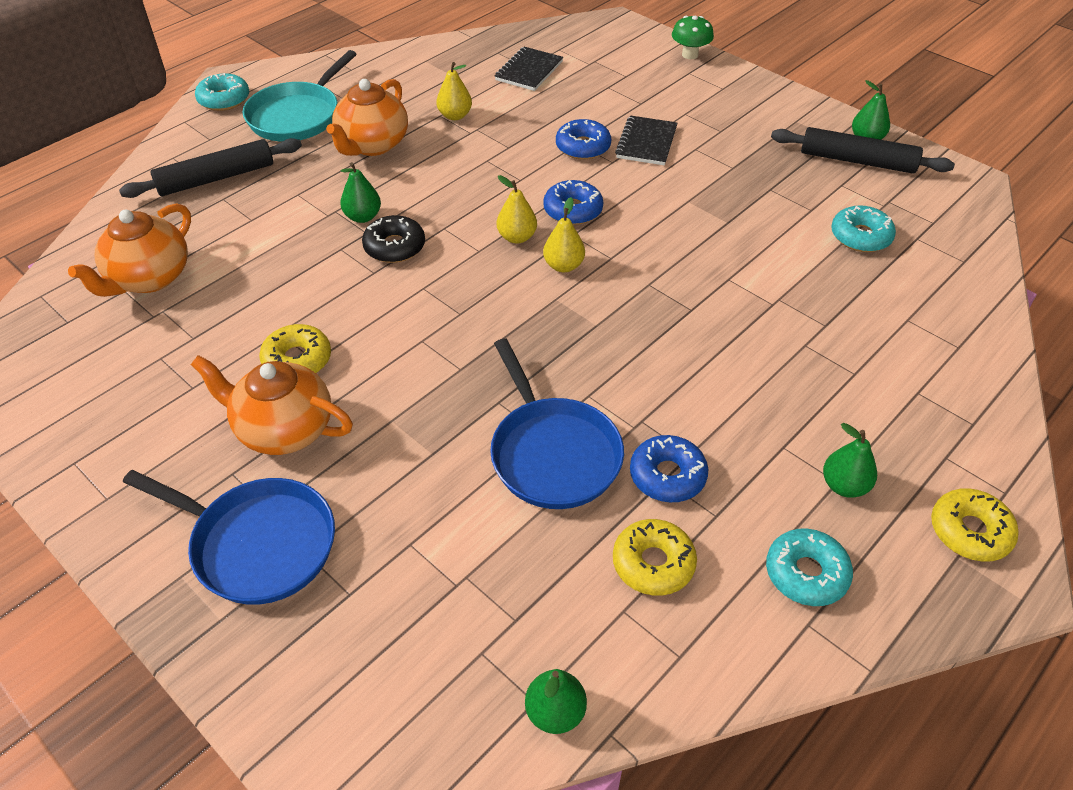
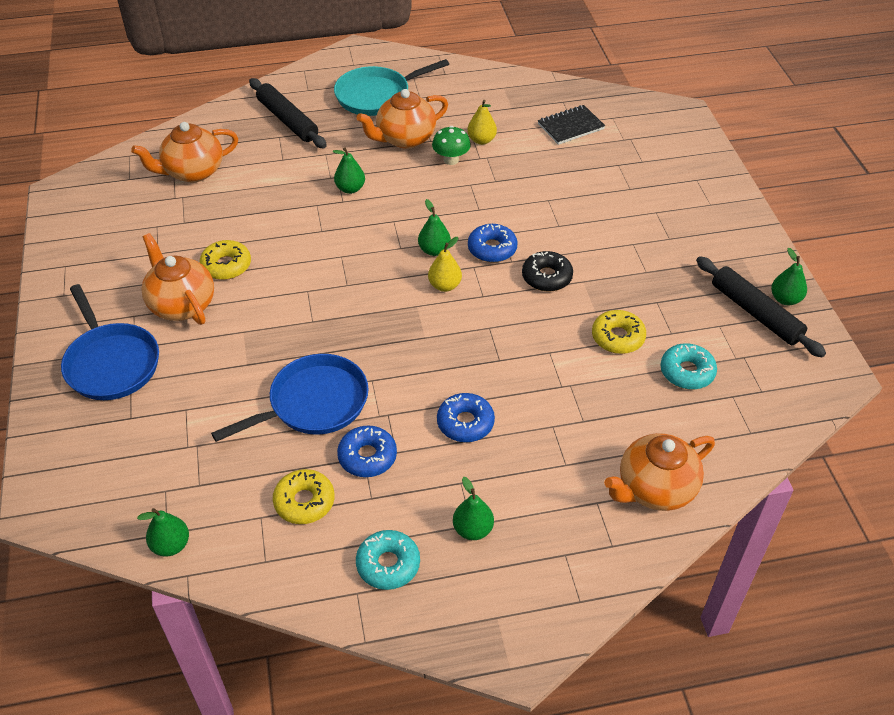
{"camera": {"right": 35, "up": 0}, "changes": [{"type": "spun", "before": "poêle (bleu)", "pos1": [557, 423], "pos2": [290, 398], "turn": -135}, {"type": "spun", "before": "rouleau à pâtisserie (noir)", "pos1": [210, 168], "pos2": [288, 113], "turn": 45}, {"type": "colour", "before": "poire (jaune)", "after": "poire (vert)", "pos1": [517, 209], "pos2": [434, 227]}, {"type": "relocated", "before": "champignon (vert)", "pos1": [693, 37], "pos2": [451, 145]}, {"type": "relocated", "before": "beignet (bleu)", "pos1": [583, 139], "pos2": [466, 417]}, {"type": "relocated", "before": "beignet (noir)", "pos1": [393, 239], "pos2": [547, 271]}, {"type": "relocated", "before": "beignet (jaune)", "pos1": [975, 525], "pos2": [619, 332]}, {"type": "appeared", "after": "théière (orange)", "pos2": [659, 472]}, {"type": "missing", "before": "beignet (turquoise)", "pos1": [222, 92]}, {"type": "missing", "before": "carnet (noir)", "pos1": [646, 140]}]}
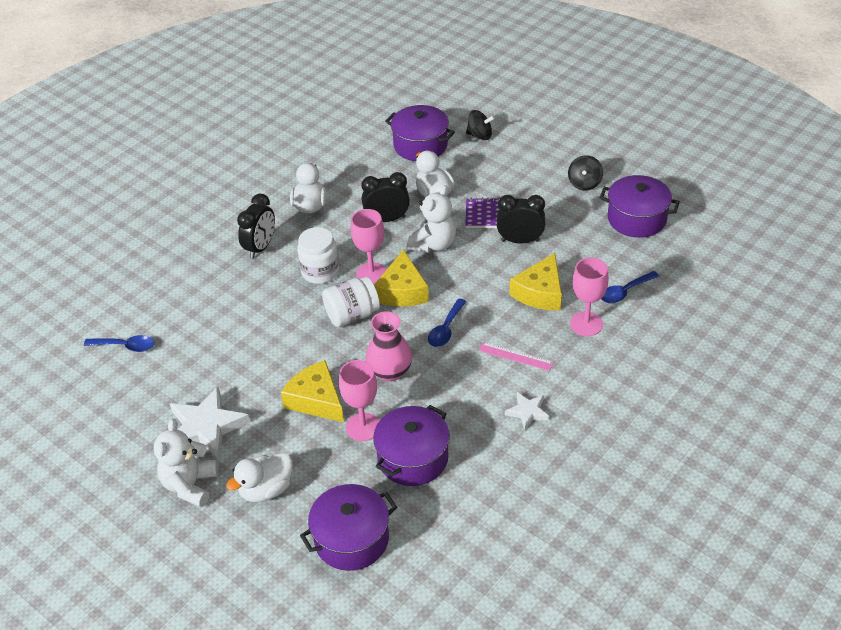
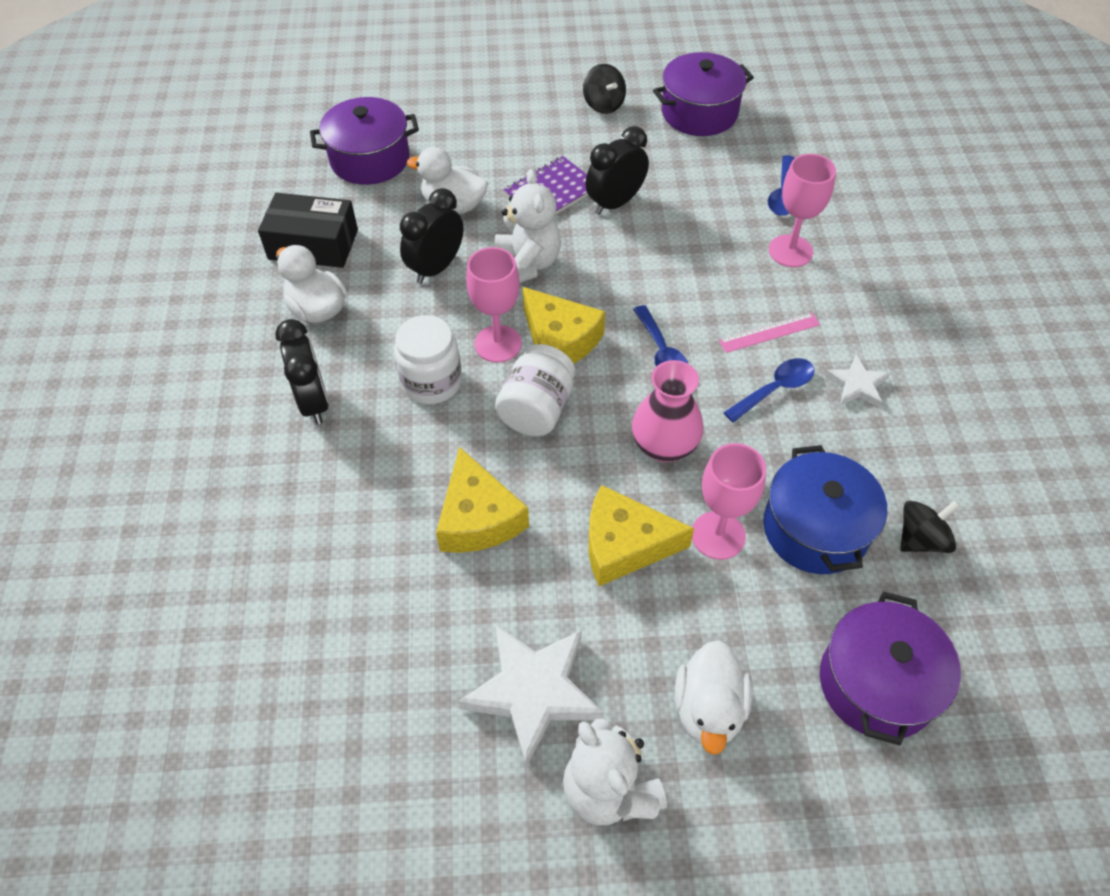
{"camera": {"right": -45, "up": 10}, "changes": [{"type": "appeared", "after": "boîte (noir)", "pos2": [308, 230]}, {"type": "relocated", "before": "fromage (jaune)", "pos1": [536, 281], "pos2": [482, 500]}, {"type": "relocated", "before": "cuillère (bleu)", "pos1": [119, 343], "pos2": [769, 390]}, {"type": "colour", "before": "marmite (violet)", "after": "marmite (bleu)", "pos1": [411, 445], "pos2": [825, 509]}, {"type": "relocated", "before": "toupie (noir)", "pos1": [480, 125], "pos2": [930, 526]}]}
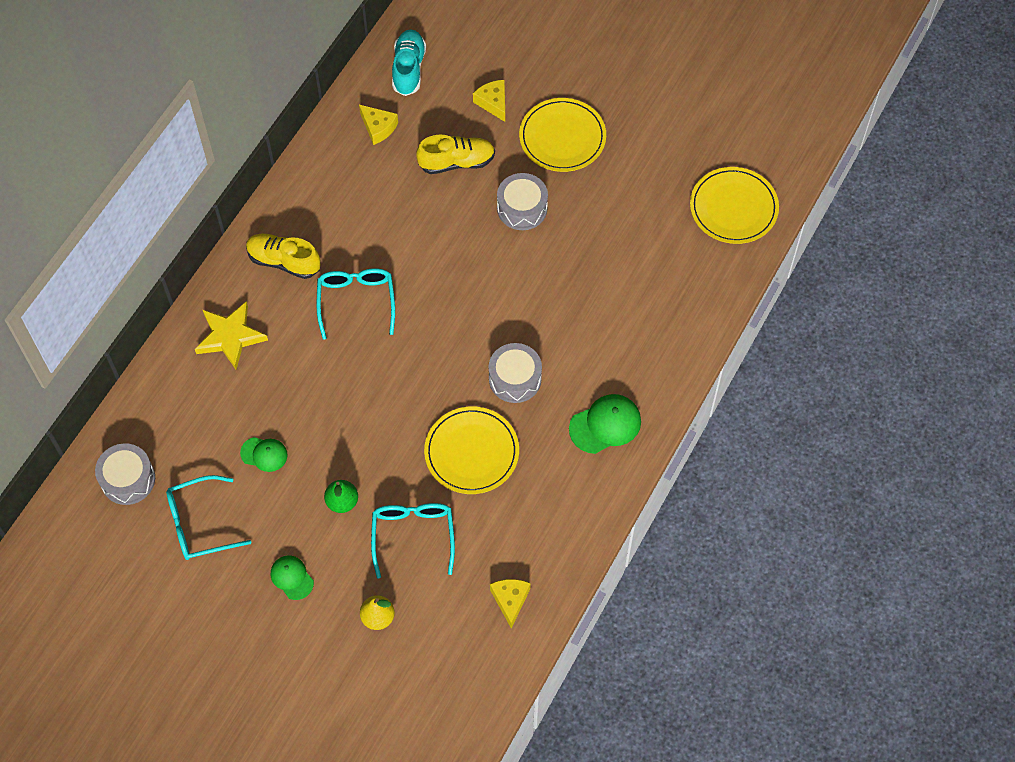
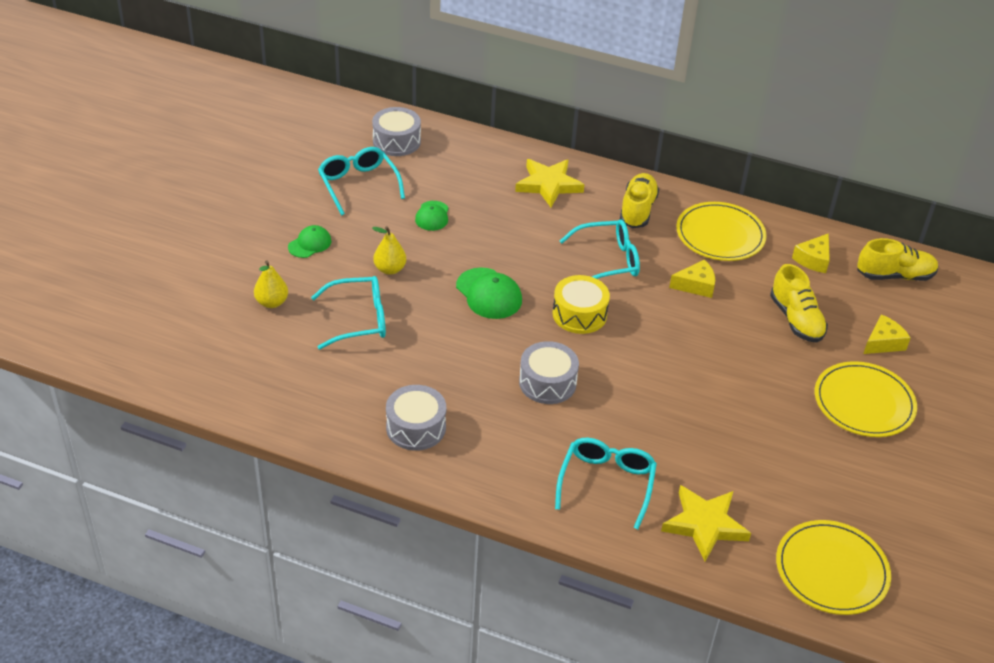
{"camera": {"right": 80, "up": -20}, "changes": [{"type": "colour", "before": "poire (vert)", "after": "poire (jaune)", "pos1": [341, 496], "pos2": [389, 250]}, {"type": "relocated", "before": "tambour (gris)", "pos1": [522, 201], "pos2": [416, 418]}, {"type": "relocated", "before": "casquette (vert)", "pos1": [605, 424], "pos2": [489, 293]}, {"type": "appeared", "after": "tambour (jaune)", "pos2": [581, 304]}, {"type": "appeared", "after": "lunettes (turquoise)", "pos2": [606, 483]}, {"type": "appeared", "after": "étoile (jaune)", "pos2": [706, 523]}, {"type": "relocated", "before": "fromage (jaune)", "pos1": [510, 603], "pos2": [692, 279]}, {"type": "relocated", "before": "assiette (jaune)", "pos1": [471, 450], "pos2": [721, 231]}, {"type": "colour", "before": "chaussure (turquoise)", "after": "chaussure (jaune)", "pos1": [409, 62], "pos2": [897, 259]}]}
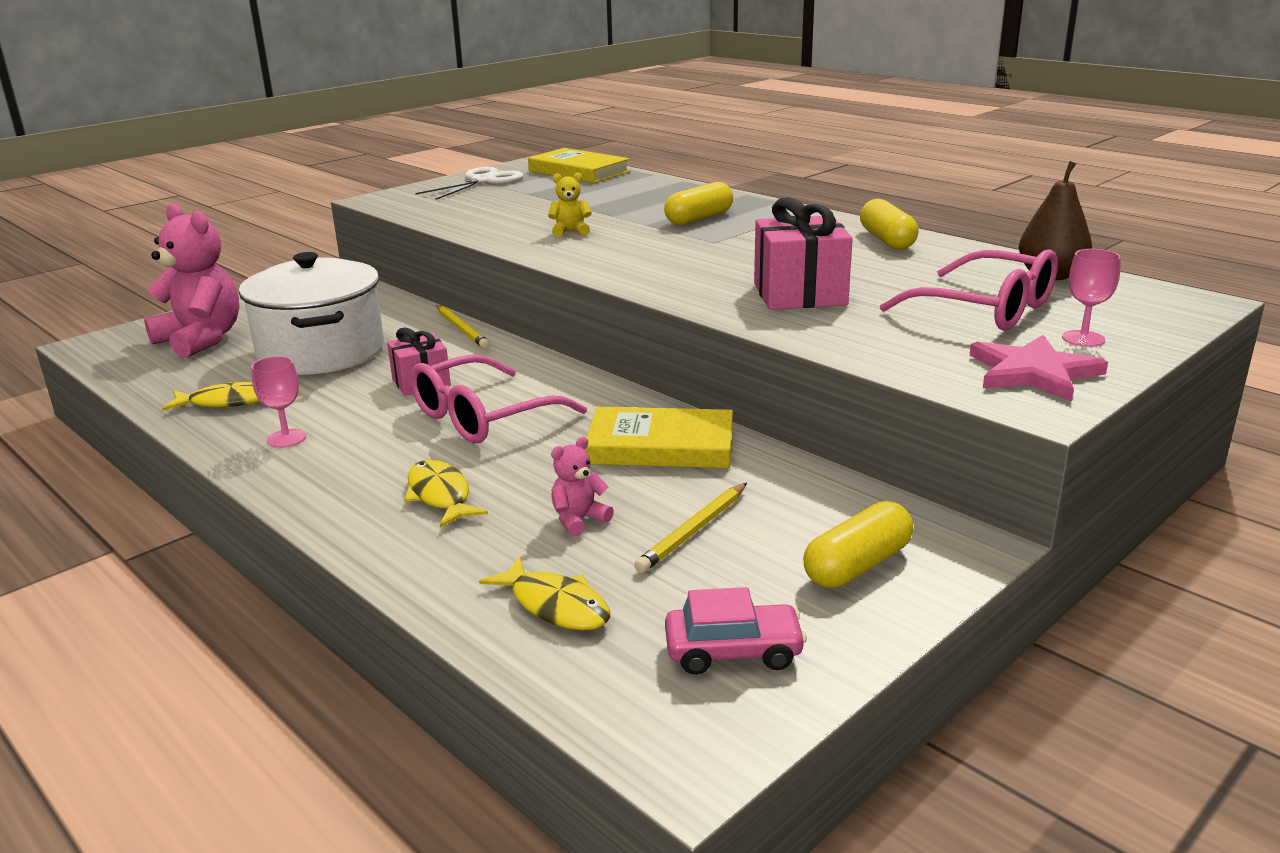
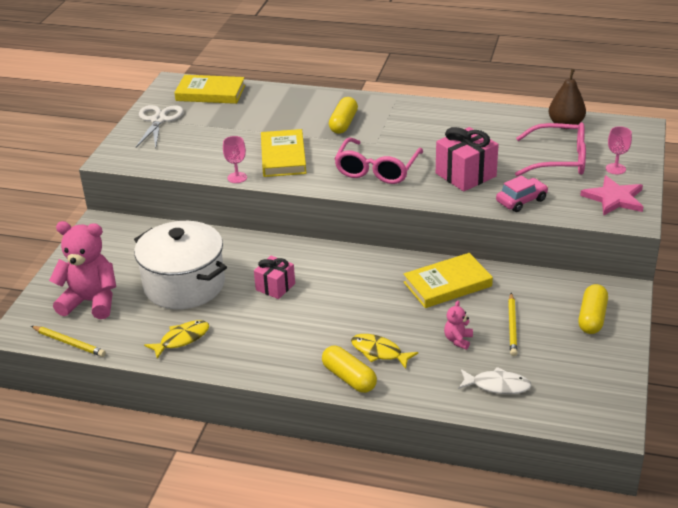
{"camera": {"right": -30, "up": 10}, "changes": [{"type": "relocated", "before": "crayon (jaune)", "pos1": [463, 327], "pos2": [68, 341]}, {"type": "relocated", "before": "verre à pied (rose)", "pos1": [278, 402], "pos2": [235, 159]}, {"type": "exchanged", "before": "ours en peluche (jaune)", "after": "livre (jaune)", "pos1": [570, 205], "pos2": [283, 153]}, {"type": "relocated", "before": "gélule (jaune)", "pos1": [889, 224], "pos2": [349, 369]}, {"type": "relocated", "before": "lunettes (rose)", "pos1": [498, 399], "pos2": [378, 160]}, {"type": "colour", "before": "poisson (jaune)", "after": "poisson (blanc)", "pos1": [544, 593], "pos2": [495, 380]}, {"type": "relocated", "before": "voiture (rose)", "pos1": [736, 631], "pos2": [522, 193]}]}
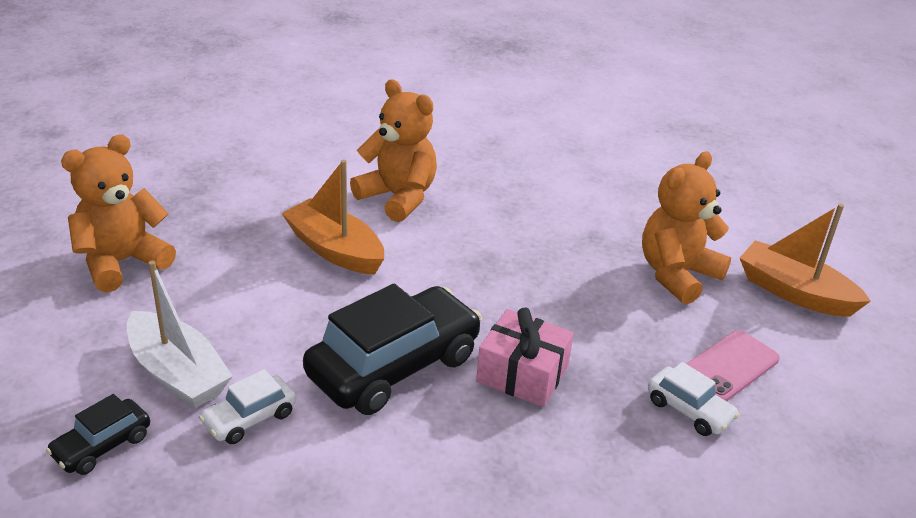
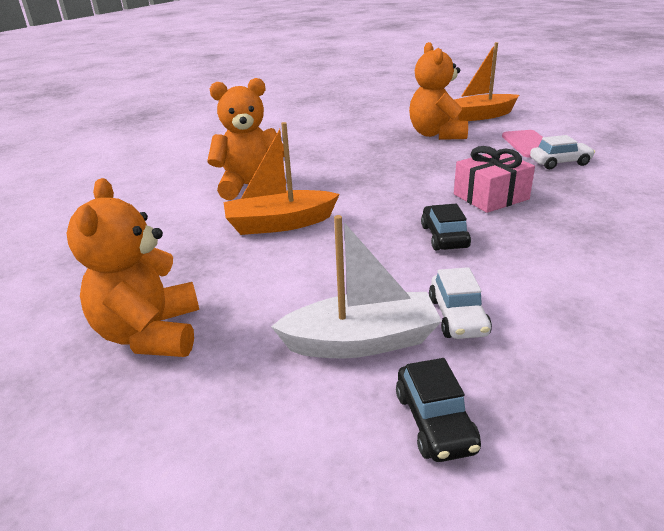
{"camera": {"right": -50, "up": -5}, "changes": [{"type": "size", "before": "voiture (noir)", "pos1": [392, 349], "pos2": [446, 227], "scale": 0.48}]}
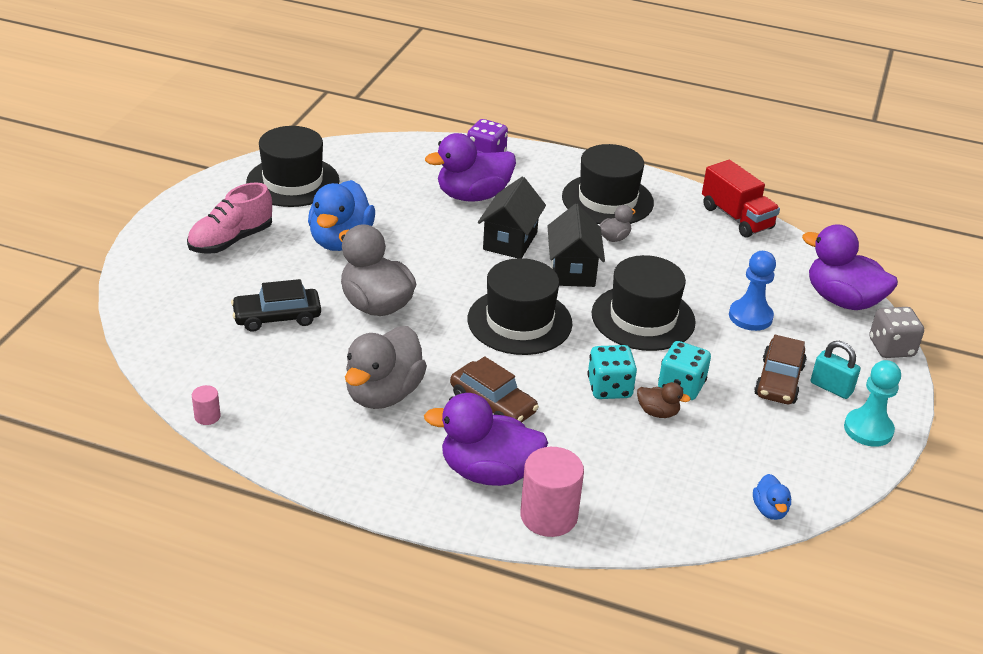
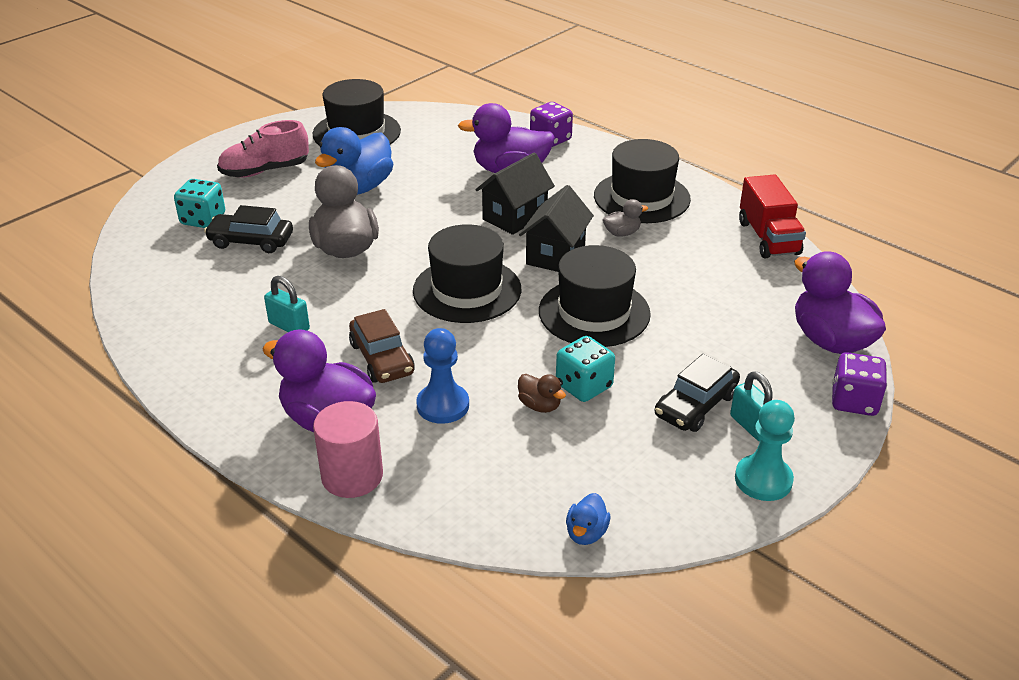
{"camera": {"right": 25, "up": 0}, "changes": [{"type": "relocated", "before": "dé (turquoise)", "pos1": [612, 372], "pos2": [199, 203]}, {"type": "exchanged", "before": "canard (gris)", "after": "cadenas (turquoise)", "pos1": [386, 367], "pos2": [287, 304]}, {"type": "relocated", "before": "pion (bleu)", "pos1": [752, 291], "pos2": [442, 376]}, {"type": "colour", "before": "voiture (marron)", "after": "voiture (noir)", "pos1": [780, 369], "pos2": [697, 393]}, {"type": "colour", "before": "dé (gris)", "after": "dé (violet)", "pos1": [897, 332], "pos2": [859, 384]}, {"type": "missing", "before": "cylindre (rose)", "pos1": [206, 405]}]}
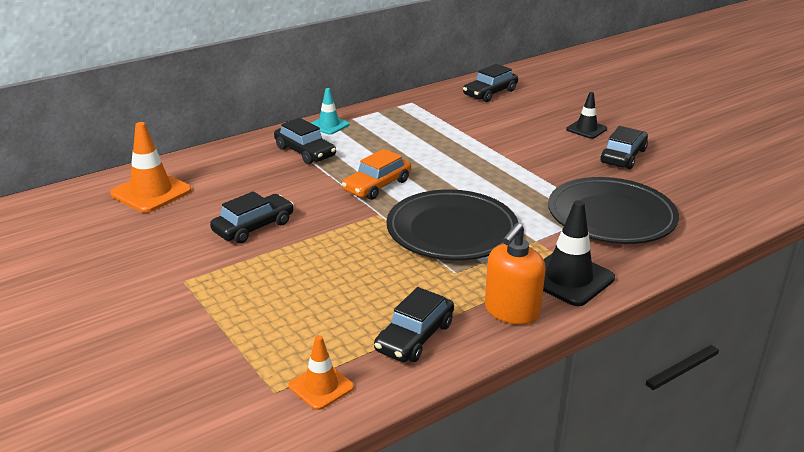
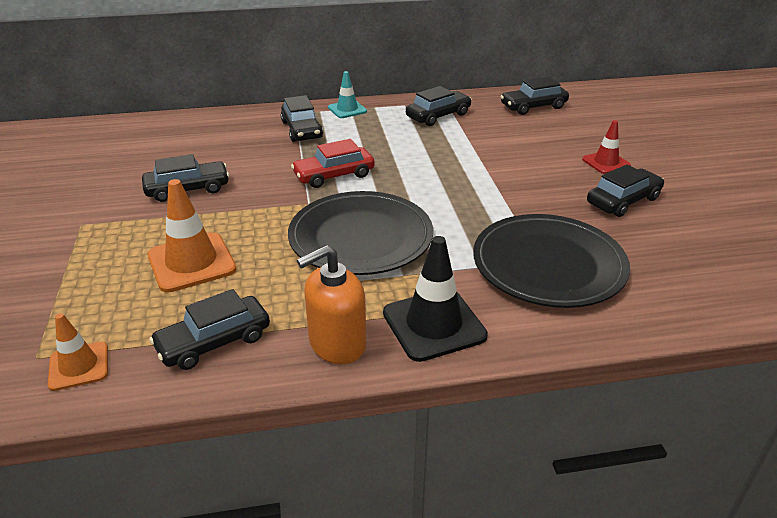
{"camera": {"right": 25, "up": 5}, "changes": [{"type": "relocated", "before": "cône de chantier (orange)", "pos1": [151, 167], "pos2": [192, 236]}, {"type": "colour", "before": "voiture (orange)", "after": "voiture (rouge)", "pos1": [376, 174], "pos2": [333, 163]}, {"type": "appeared", "after": "voiture (noir)", "pos2": [439, 106]}, {"type": "colour", "before": "cône de chantier (noir)", "after": "cône de chantier (rouge)", "pos1": [586, 115], "pos2": [606, 147]}]}
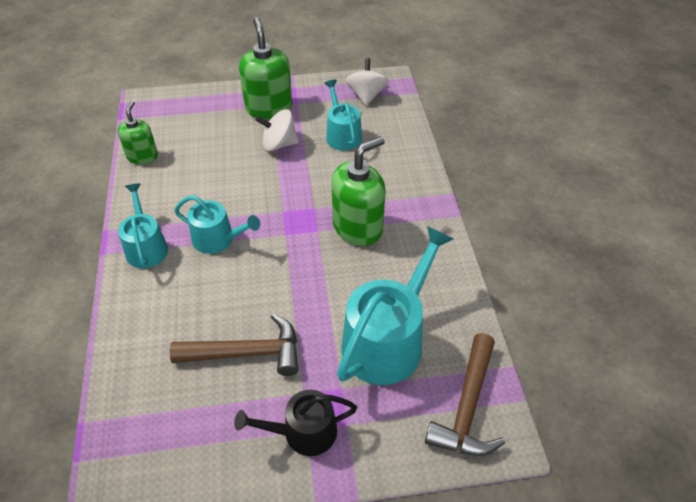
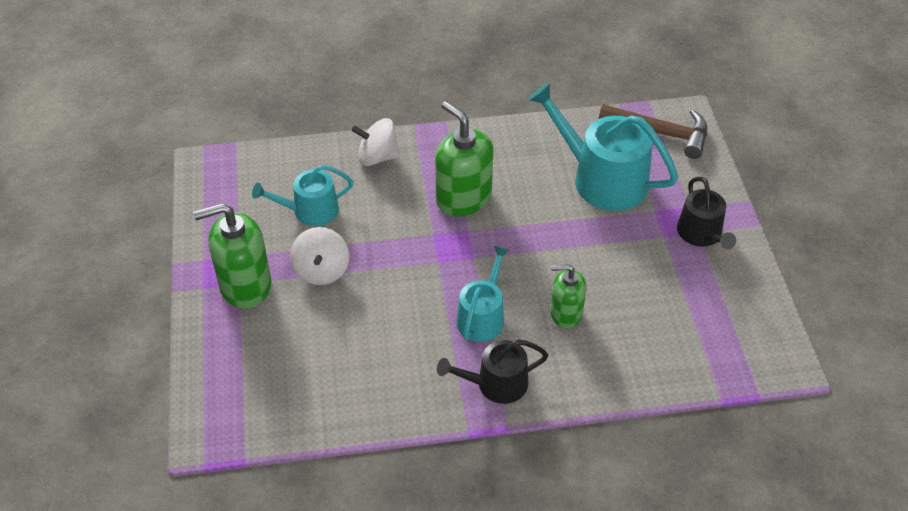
{"camera": {"right": -90, "up": 0}, "changes": [{"type": "relocated", "before": "toupie (blanc)", "pos1": [367, 82], "pos2": [376, 142]}, {"type": "colour", "before": "arrosoir (turquoise)", "after": "arrosoir (noir)", "pos1": [143, 225], "pos2": [492, 372]}, {"type": "relocated", "before": "distributeur de savon (vert)", "pos1": [138, 132], "pos2": [568, 296]}, {"type": "missing", "before": "marteau (marron)", "pos1": [234, 344]}]}
